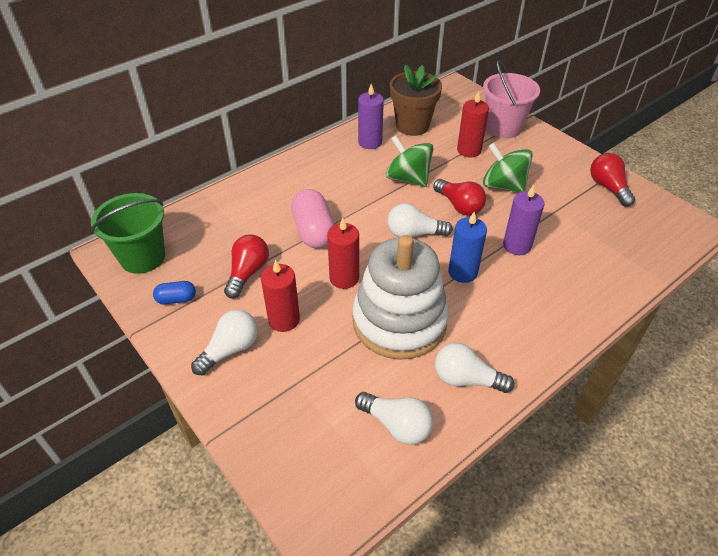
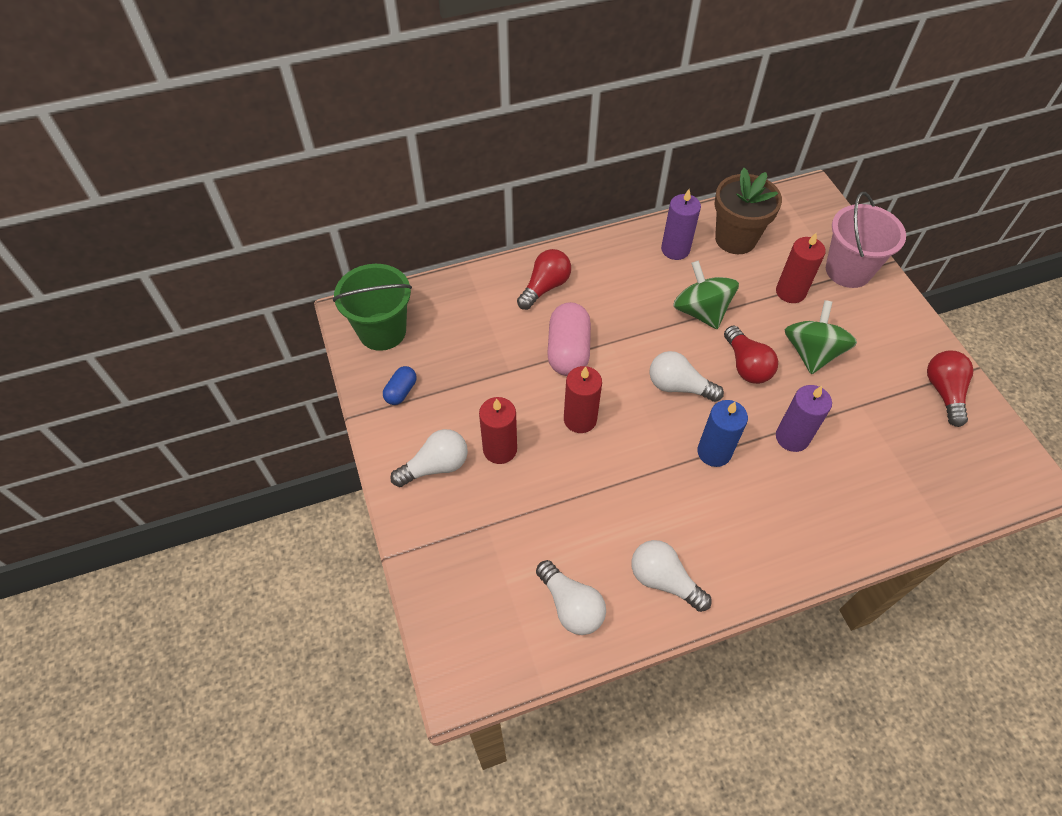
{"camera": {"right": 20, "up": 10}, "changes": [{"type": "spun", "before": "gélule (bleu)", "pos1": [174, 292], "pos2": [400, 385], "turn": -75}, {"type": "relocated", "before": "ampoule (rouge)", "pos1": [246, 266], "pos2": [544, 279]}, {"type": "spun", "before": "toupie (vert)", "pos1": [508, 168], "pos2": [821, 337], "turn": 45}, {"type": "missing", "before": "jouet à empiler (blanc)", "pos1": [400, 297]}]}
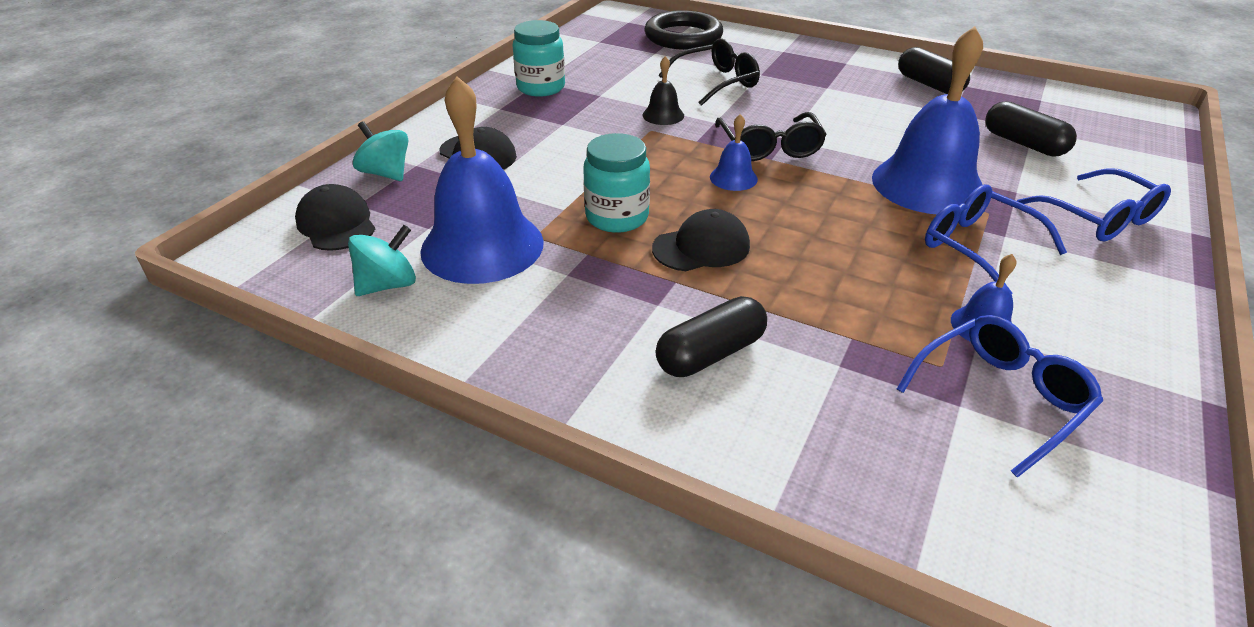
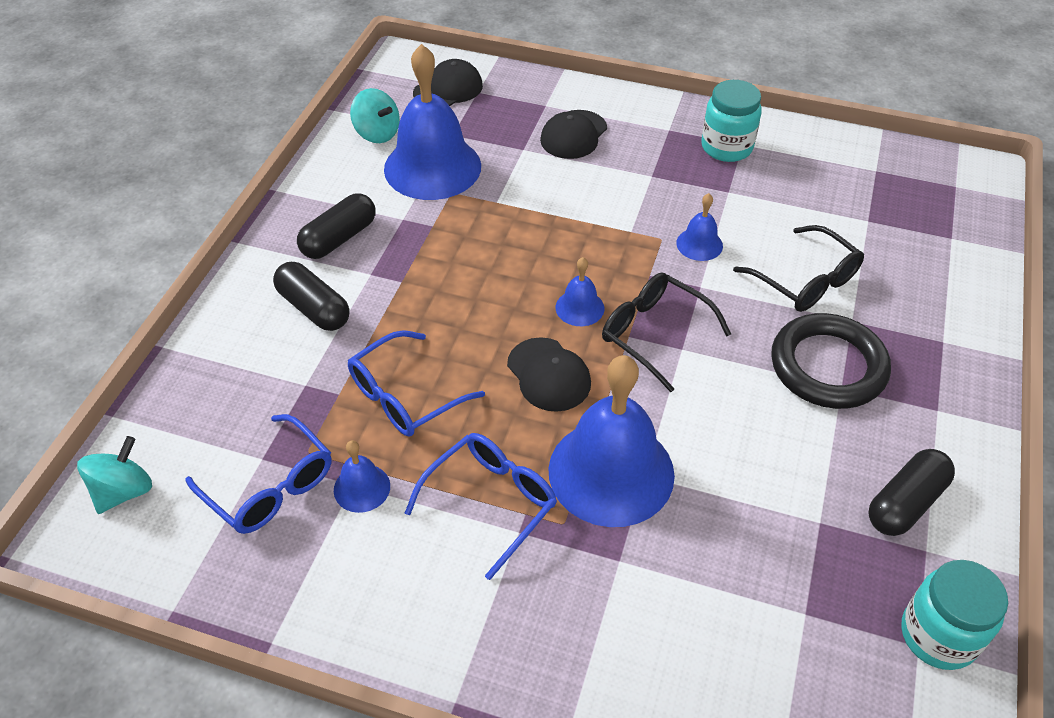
{"camera": {"right": 80, "up": 10}, "changes": [{"type": "relocated", "before": "toupie (turquoise)", "pos1": [380, 151], "pos2": [114, 475]}, {"type": "relocated", "before": "gélule (noir)", "pos1": [1031, 129], "pos2": [336, 226]}, {"type": "relocated", "before": "lunettes (bleu)", "pos1": [1094, 204], "pos2": [416, 383]}, {"type": "relocated", "before": "casquette (noir)", "pos1": [701, 240], "pos2": [549, 374]}, {"type": "spun", "before": "lunettes (noir)", "pos1": [771, 136], "pos2": [666, 332], "turn": 60}, {"type": "colour", "before": "cloche (noir)", "after": "cloche (bleu)", "pos1": [663, 90], "pos2": [699, 227]}, {"type": "relocated", "before": "anneau (noir)", "pos1": [683, 30], "pos2": [831, 361]}, {"type": "relocated", "before": "bocal (turquoise)", "pos1": [616, 183], "pos2": [954, 615]}]}
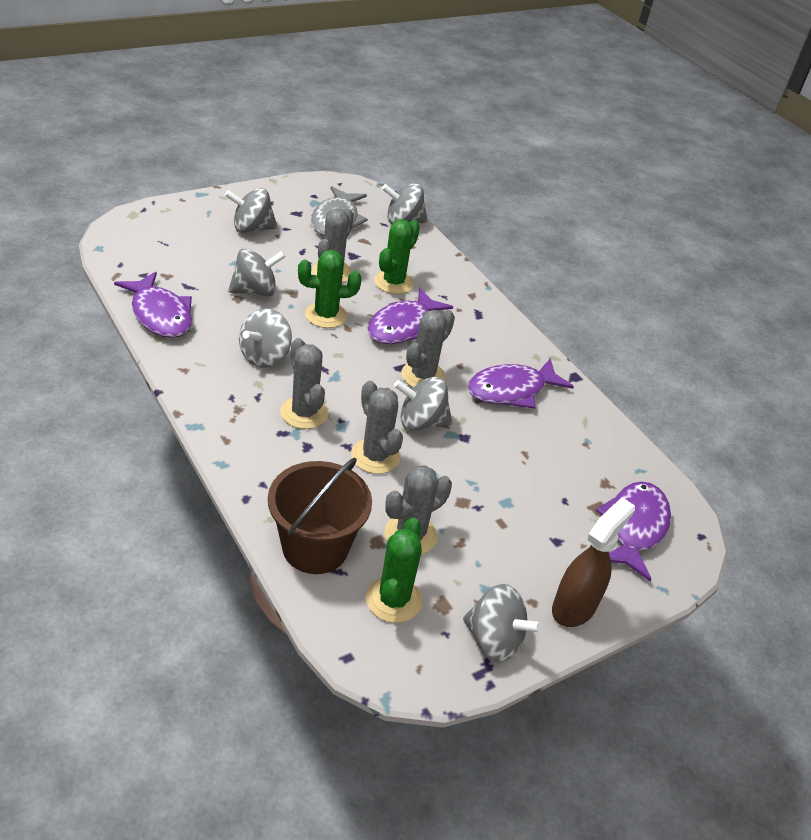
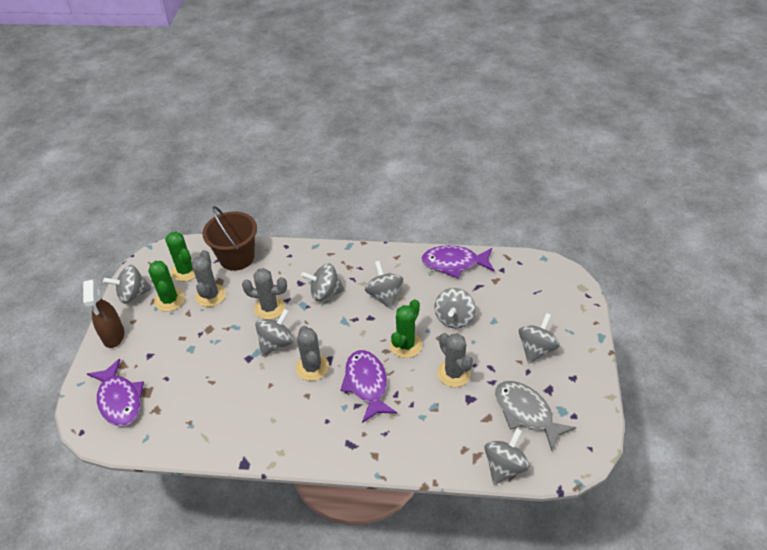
{"camera": {"right": 135, "up": 5}, "changes": [{"type": "relocated", "before": "cactus (vert)", "pos1": [397, 256], "pos2": [166, 286]}, {"type": "exchanged", "before": "cactus (gris)", "after": "toupie (gris)", "pos1": [304, 383], "pos2": [323, 282]}, {"type": "missing", "before": "poisson (violet)", "pos1": [520, 383]}]}
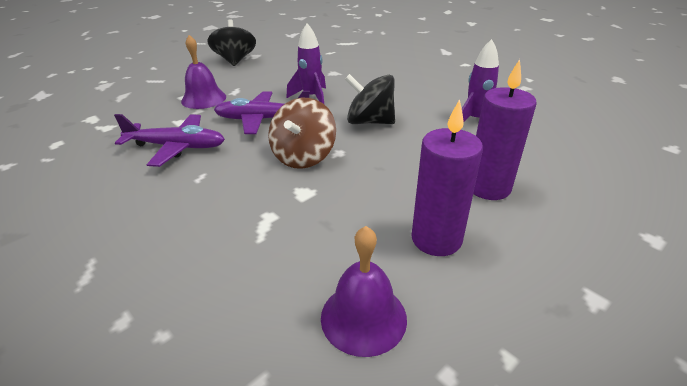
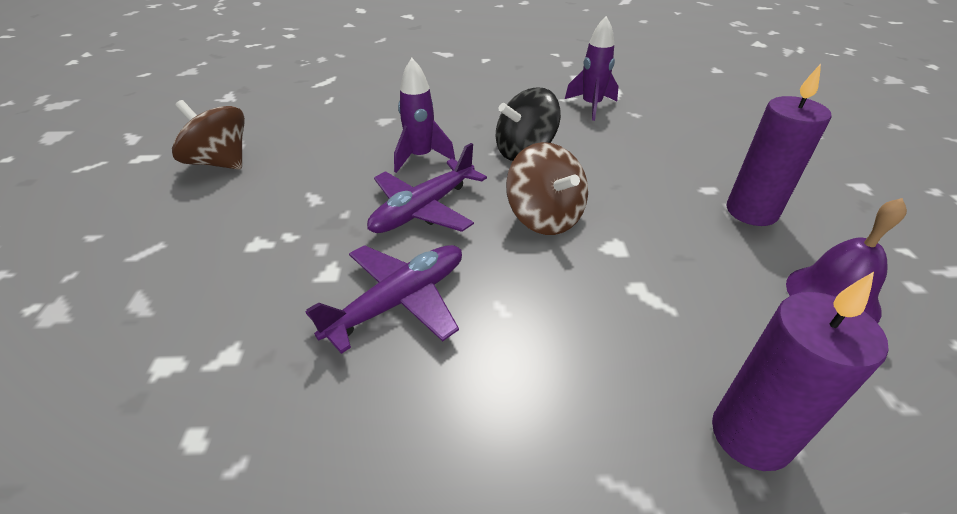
{"camera": {"right": -50, "up": 5}, "changes": [{"type": "colour", "before": "toupie (noir)", "after": "toupie (marron)", "pos1": [231, 42], "pos2": [208, 135]}, {"type": "relocated", "before": "bougie (violet)", "pos1": [505, 129], "pos2": [800, 371]}, {"type": "missing", "before": "cloche (violet)", "pos1": [203, 72]}]}
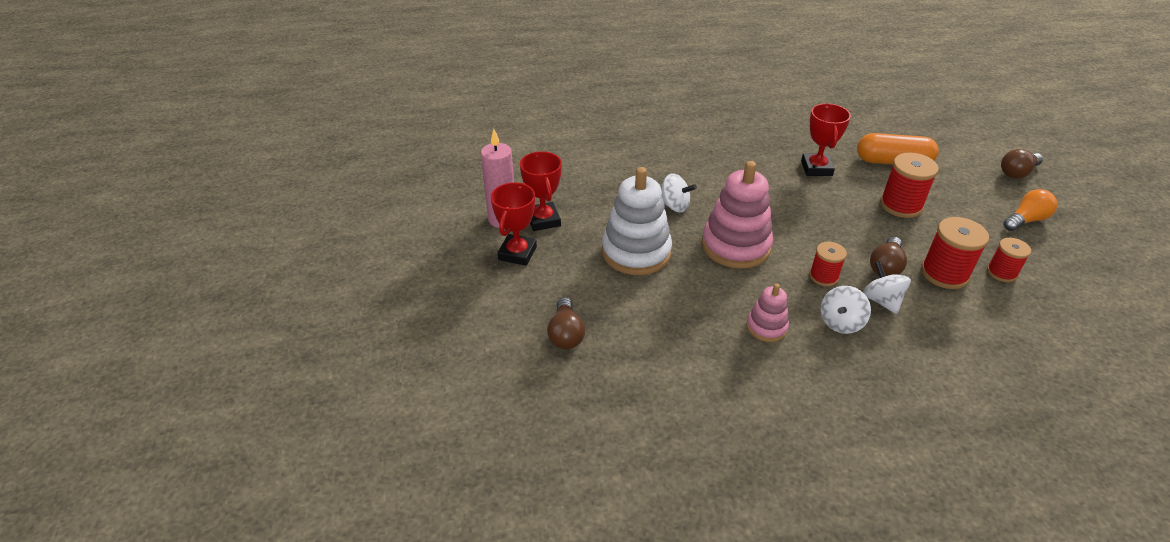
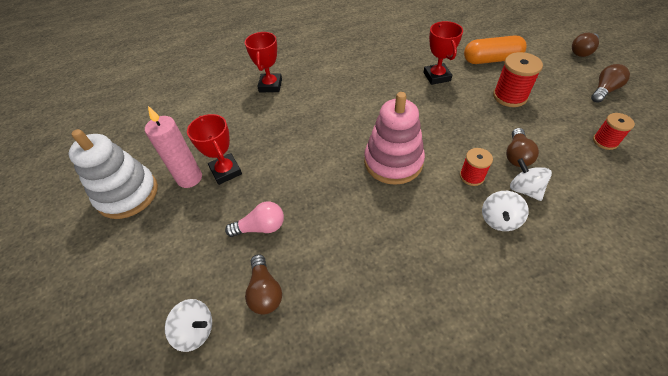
{"camera": {"right": -10, "up": 10}, "changes": [{"type": "relocated", "before": "jouet à empiler (blanc)", "pos1": [637, 221], "pos2": [113, 174]}, {"type": "relocated", "before": "toupie (blanc)", "pos1": [679, 193], "pos2": [188, 325]}, {"type": "appeared", "after": "ampoule (rose)", "pos2": [254, 219]}, {"type": "relocated", "before": "trophée (rouge)", "pos1": [514, 224], "pos2": [263, 62]}, {"type": "colour", "before": "ampoule (orange)", "after": "ampoule (marron)", "pos1": [1030, 210], "pos2": [610, 83]}, {"type": "missing", "before": "jouet à empiler (rose)", "pos1": [768, 312]}, {"type": "missing", "before": "bobine (rouge)", "pos1": [955, 253]}]}
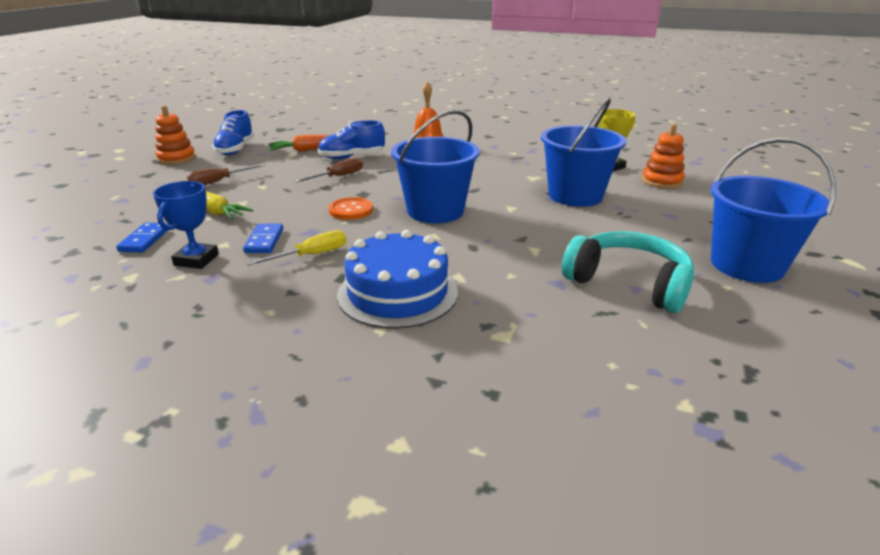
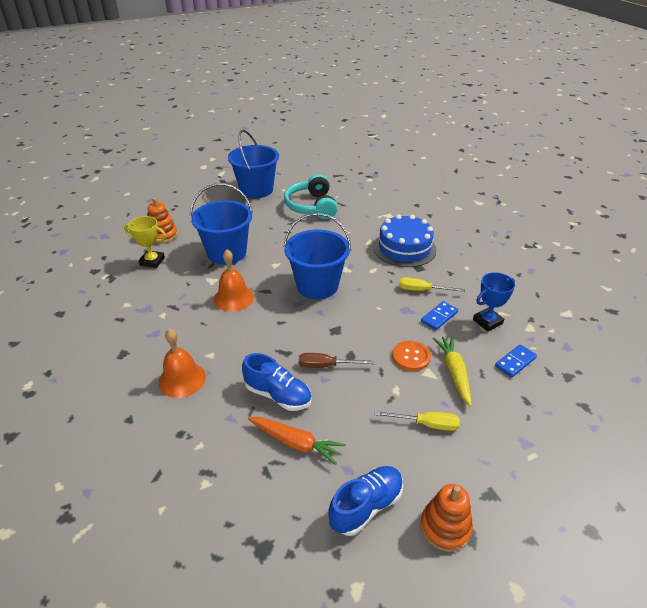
{"camera": {"right": -135, "up": 10}, "changes": [{"type": "appeared", "after": "cloche (orange)", "pos2": [234, 281]}, {"type": "colour", "before": "tournevis (marron)", "after": "tournevis (jaune)", "pos1": [226, 174], "pos2": [417, 421]}, {"type": "relocated", "before": "bouton (orange)", "pos1": [351, 208], "pos2": [412, 356]}]}
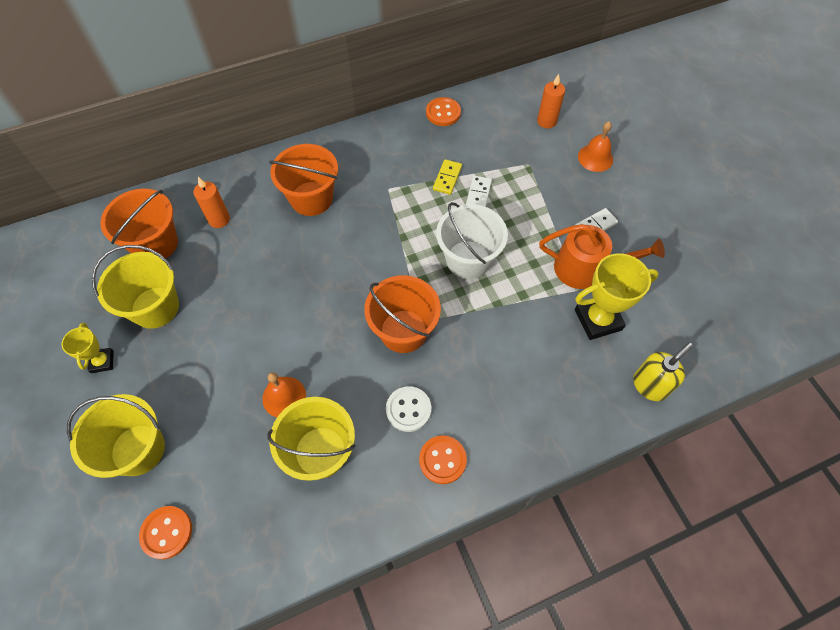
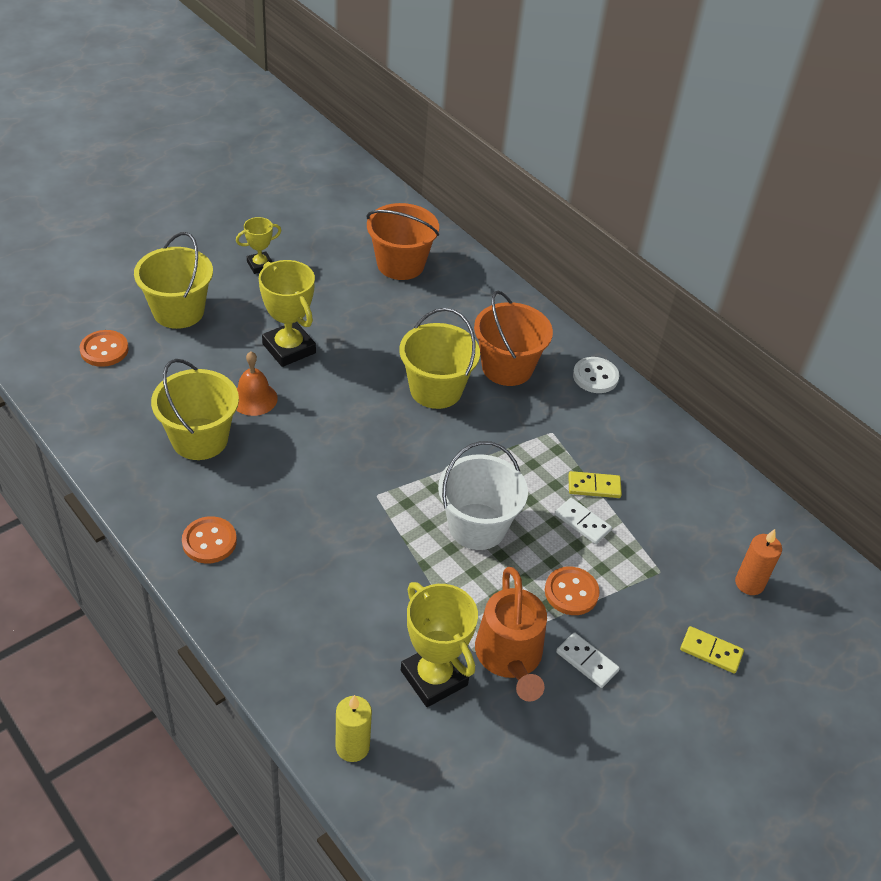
{"camera": {"right": 70, "up": -15}, "changes": [{"type": "appeared", "after": "trophée (jaune)", "pos2": [287, 313]}, {"type": "exchanged", "before": "distributeur de savon (jaune)", "after": "bougie (jaune)", "pos1": [663, 372], "pos2": [354, 728]}, {"type": "relocated", "before": "seau (jaune)", "pos1": [135, 287], "pos2": [439, 358]}, {"type": "relocated", "before": "bouton (orange)", "pos1": [443, 111], "pos2": [572, 591]}, {"type": "spun", "before": "domino (blanc)", "pos1": [479, 191], "pos2": [583, 521], "turn": 45}, {"type": "relocated", "before": "bouton (blanc)", "pos1": [408, 409], "pos2": [596, 375]}, {"type": "exchanged", "before": "cloche (orange)", "after": "domino (jaune)", "pos1": [595, 146], "pos2": [712, 650]}, {"type": "missing", "before": "bougie (orange)", "pos1": [211, 202]}, {"type": "missing", "before": "seau (orange)", "pos1": [402, 314]}]}
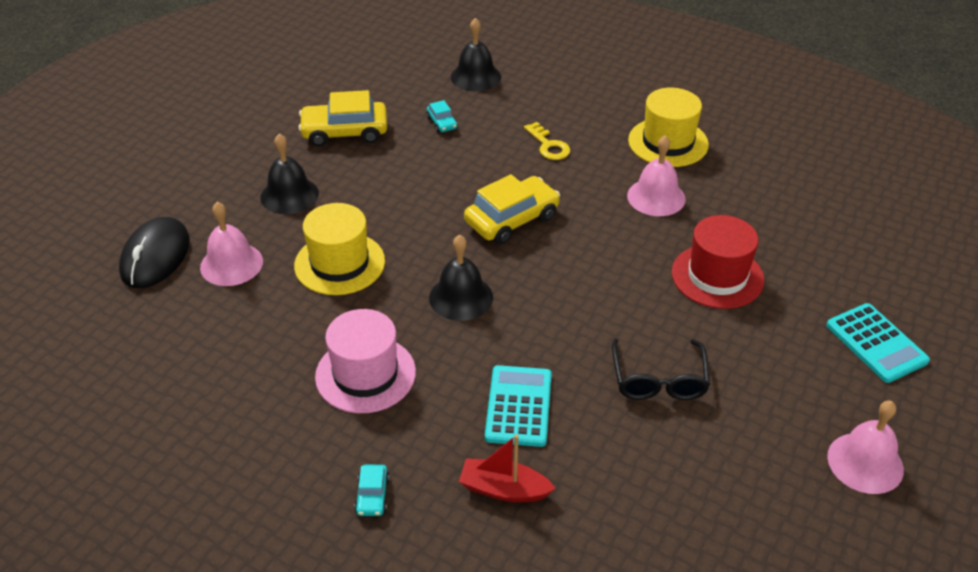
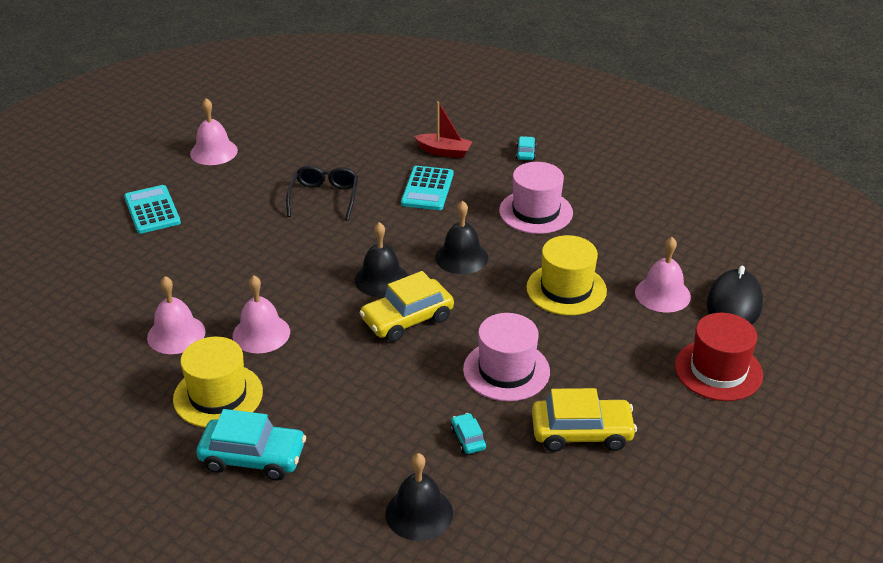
{"camera": {"right": -175, "up": -5}, "changes": [{"type": "appeared", "after": "cloche (rose)", "pos2": [176, 315]}, {"type": "appeared", "after": "voiture (turquoise)", "pos2": [251, 445]}, {"type": "relocated", "before": "cloche (noir)", "pos1": [290, 174], "pos2": [381, 259]}, {"type": "appeared", "after": "chapeau (rose)", "pos2": [506, 357]}, {"type": "relocated", "before": "chapeau (rouge)", "pos1": [718, 262], "pos2": [719, 357]}, {"type": "missing", "before": "clé (jaune)", "pos1": [547, 141]}]}
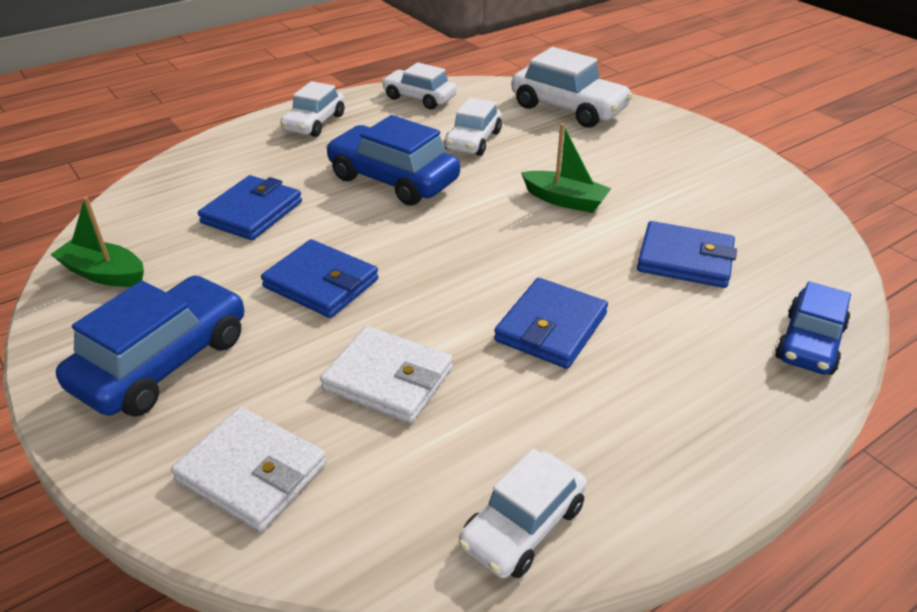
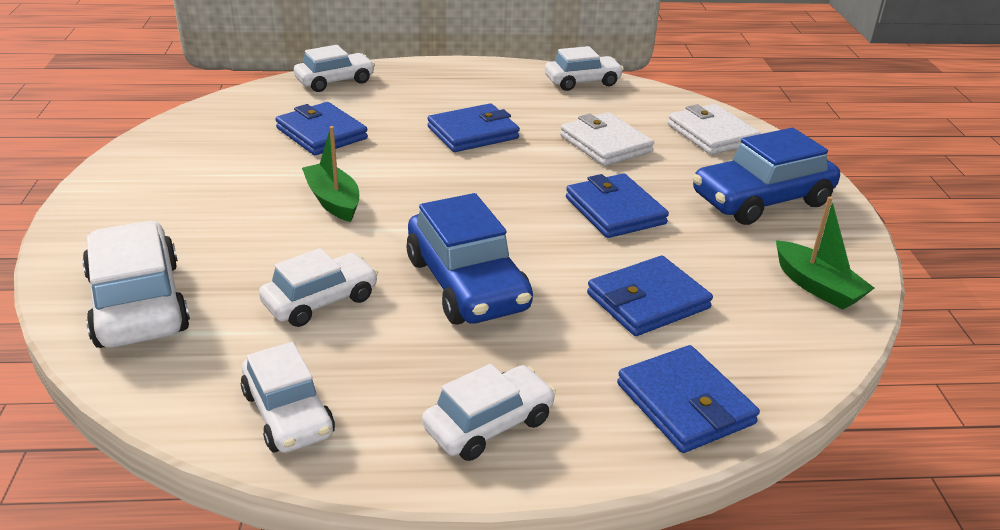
{"camera": {"right": -150, "up": -5}, "changes": [{"type": "colour", "before": "voiture (bleu)", "after": "voiture (blanc)", "pos1": [813, 328], "pos2": [334, 68]}, {"type": "appeared", "after": "portefeuille (bleu)", "pos2": [688, 399]}]}
